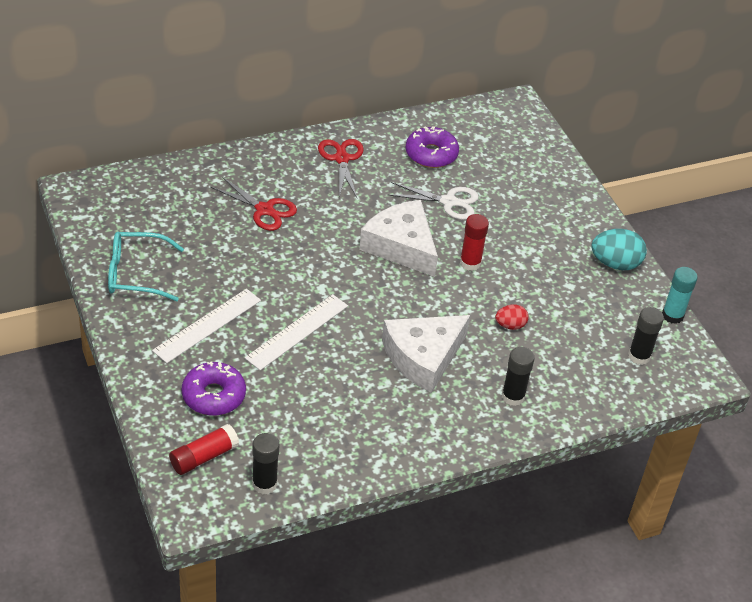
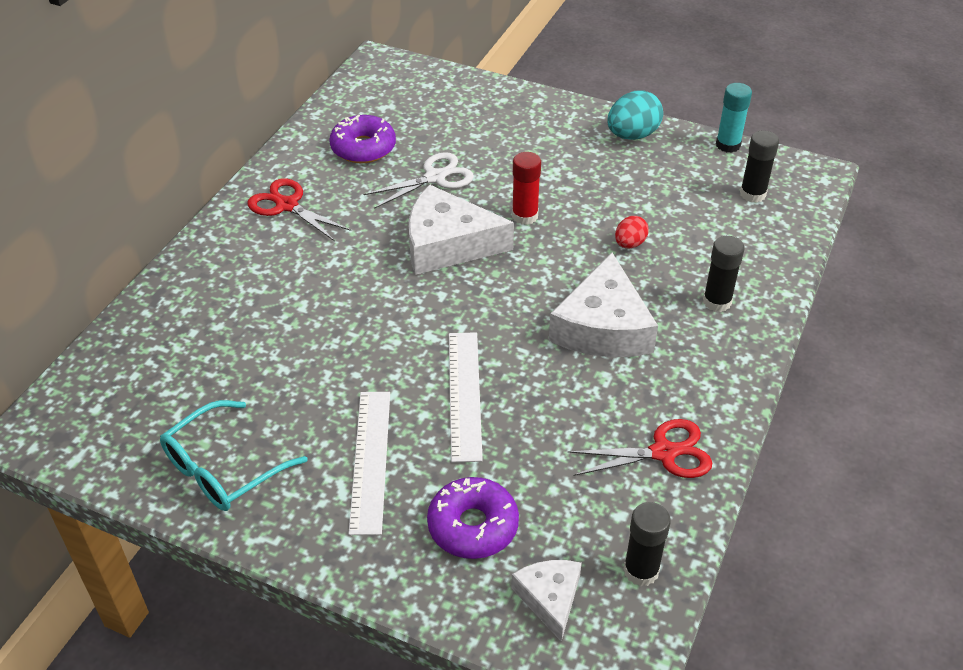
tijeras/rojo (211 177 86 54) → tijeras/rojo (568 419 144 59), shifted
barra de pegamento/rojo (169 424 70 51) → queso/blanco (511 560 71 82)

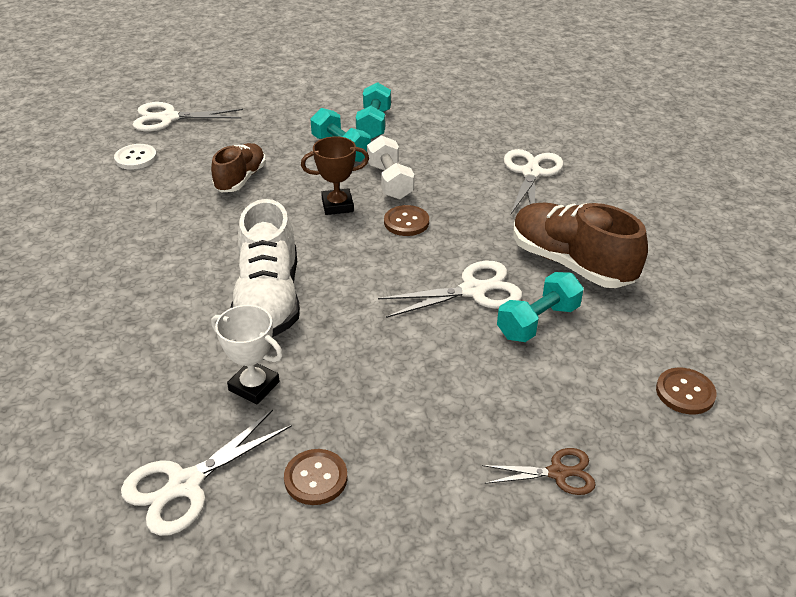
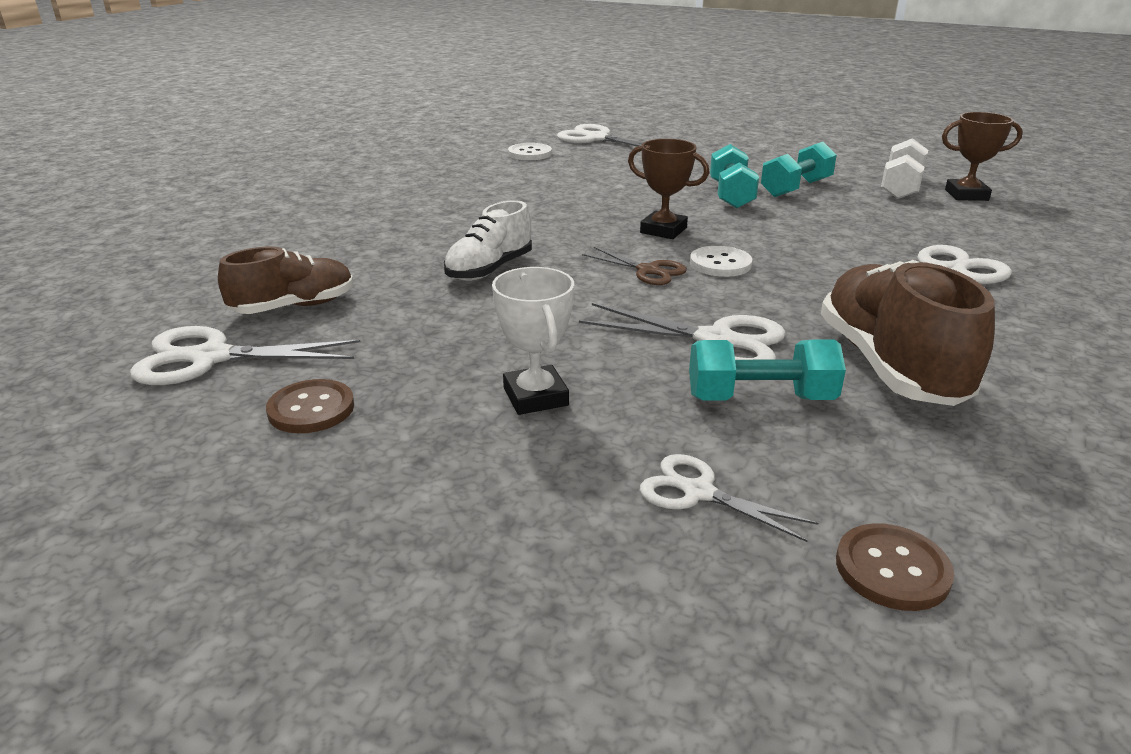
- → tijeras/blanco (640 454 178 88)
- → trofeo/marrón (942 112 81 89)
zapato/marrón (211 143 55 49) → zapato/marrón (218 246 135 68), shifted
trofeo/blanco (211 305 72 99) → trofeo/blanco (492 267 82 148), shifted
mancuerna/blanco (367 135 47 65) → mancuerna/blanco (881 138 47 61), shifted
tijeras/marrón (482 448 114 47) → tijeras/marrón (582 247 105 38), shifted
botón/marrón (384 205 45 31) → botón/blanco (690 246 62 31)
zapato/blanco (231 199 69 138) → zapato/blanco (444 200 88 81), x0.62

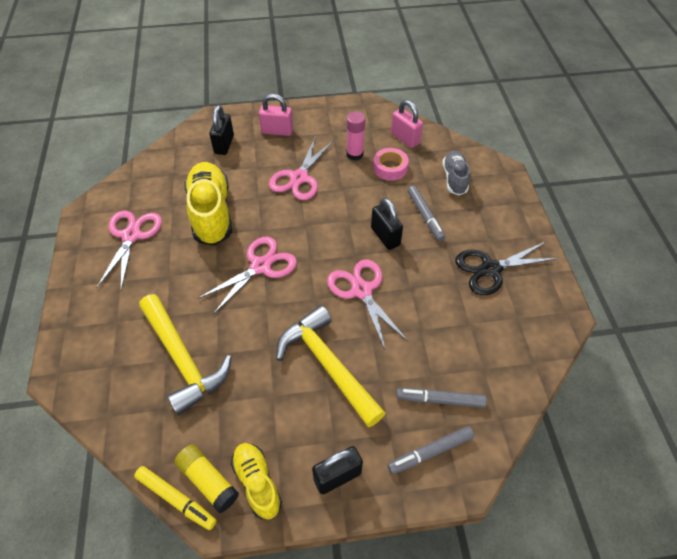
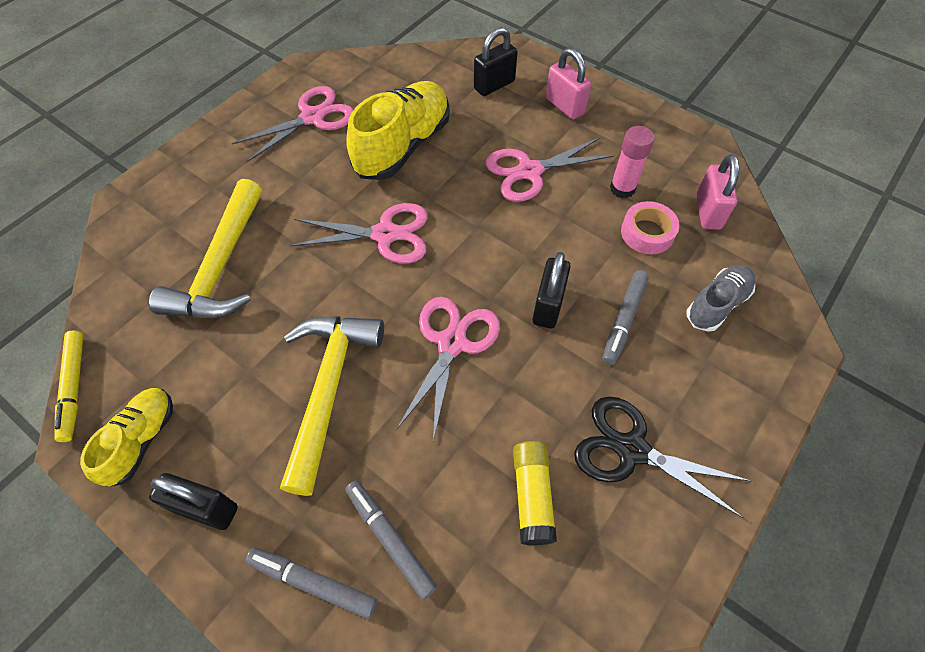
barra de pegamento/amarillo (174 444 65 69) → barra de pegamento/amarillo (513 441 44 104), shifted

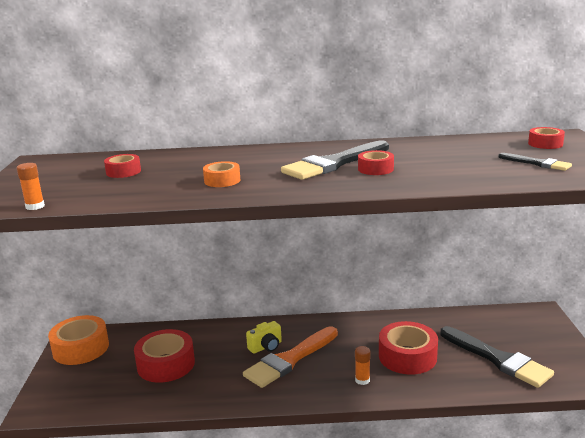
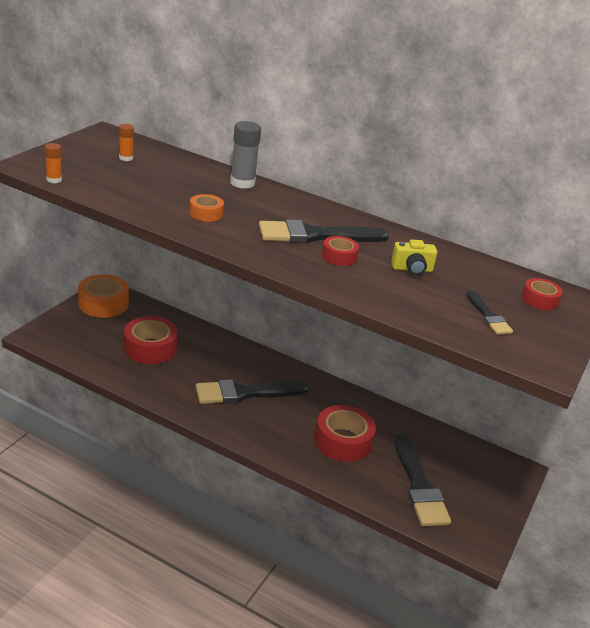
cinta adhesiva/rojo (104 154 37 24) → -
- → barra de pegamento/gris (230 121 31 68)
cámara/amarillo (246 321 36 33) → cámara/amarillo (391 239 46 36), shifted
barra de pegamento/naranja (355 346 16 39) → barra de pegamento/naranja (119 124 15 37), shifted
pincel/naranja (243 326 95 62) → pincel/negro (195 379 114 25)

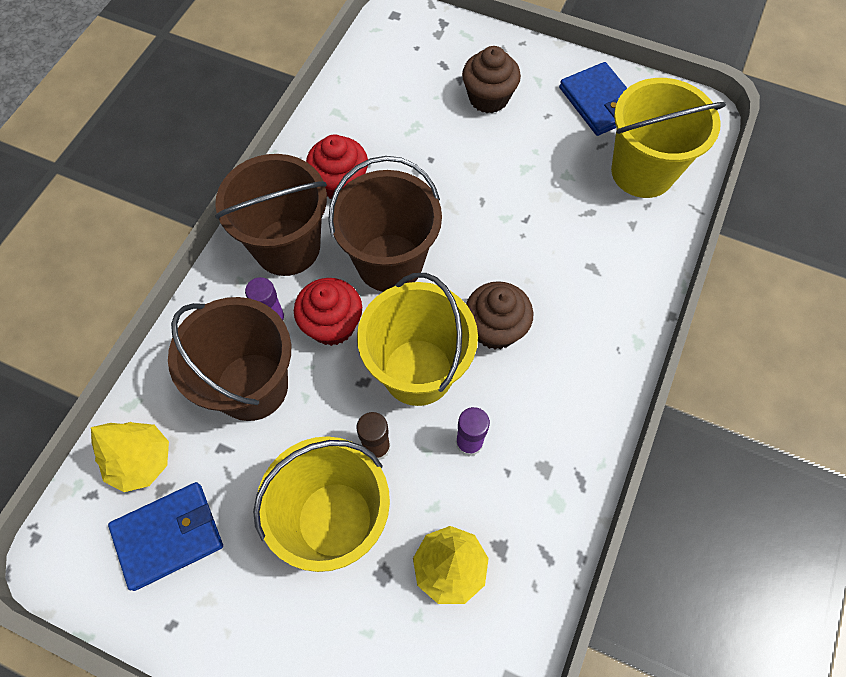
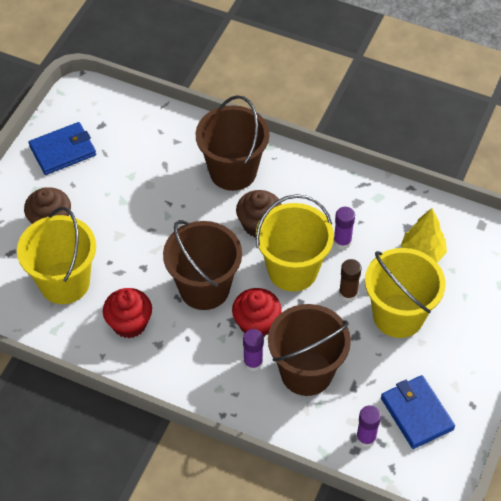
balde/marrón (215 154 112 122) → balde/marrón (196 95 73 96), shifted
balde/amarillo (611 78 115 120) → balde/amarillo (17 207 79 97), shifted
árbol/amarillo (91 422 78 70) → barra de pegamento/morado (356 405 25 43)

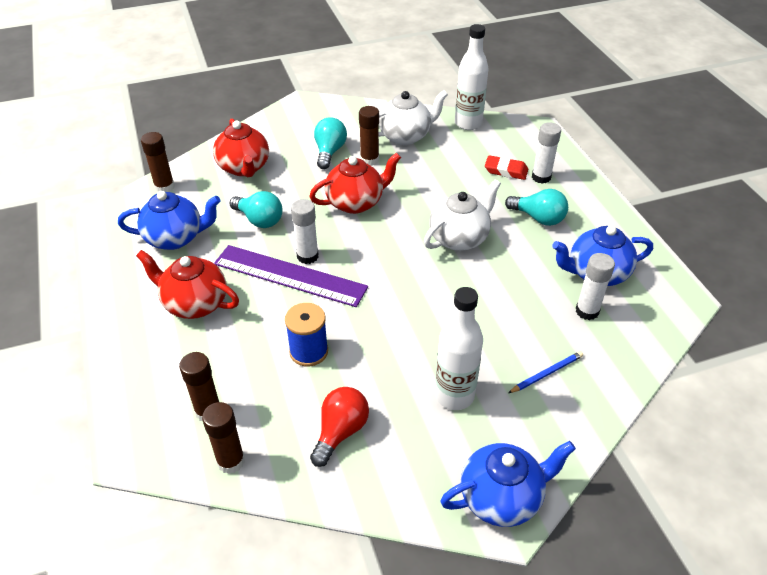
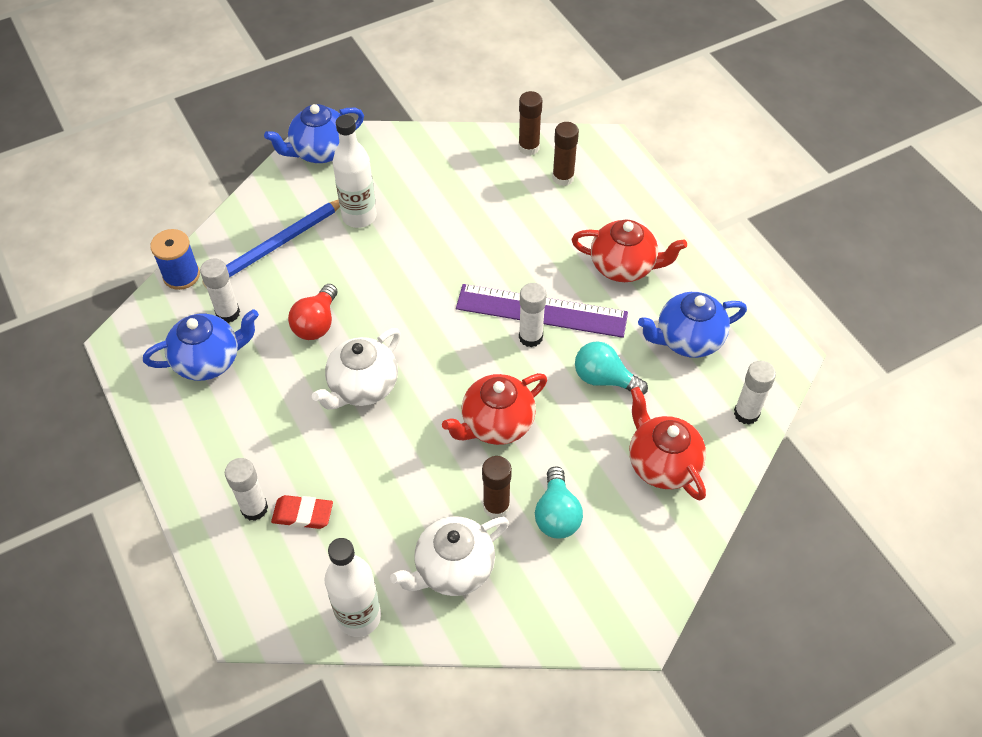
bombilla/turquesa (505 189 63 37) → -
carrete/azul (285 303 43 64) → carrete/azul (150 229 50 61), shifted
bombilla/rojo (310 387 59 80) → bombilla/rojo (288 284 50 56), shifted
barra de pegamento/marrón (141 132 34 60) → barra de pegamento/blanco (734 361 42 64)
lápiz/azul (508 351 75 42) → lápiz/azul (202 200 138 89), x2.03

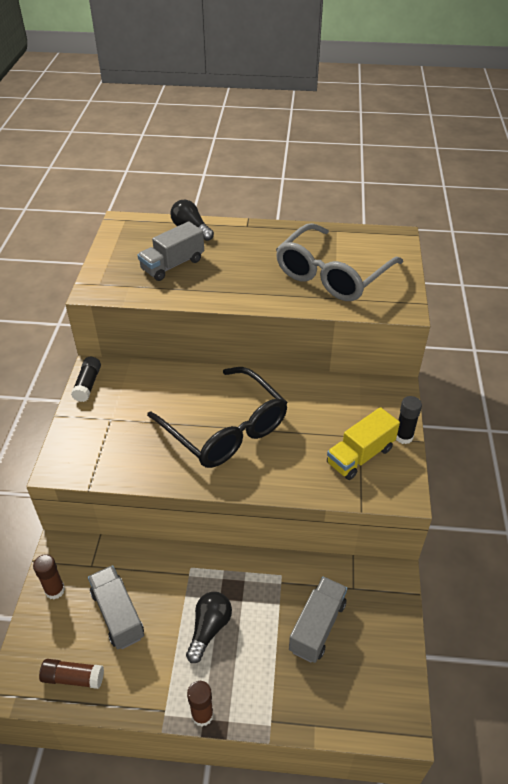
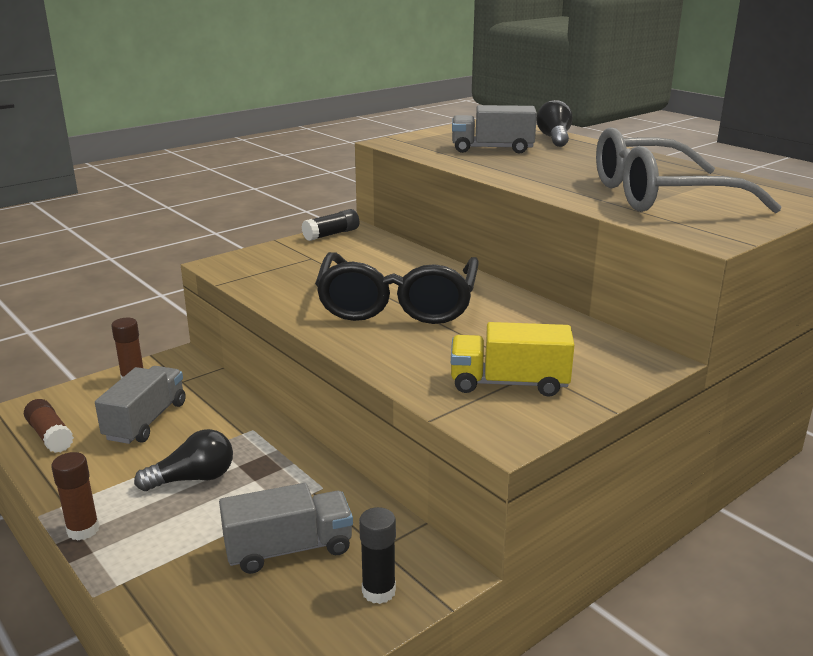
barra de pegamento/negro (396 396 26 48) → barra de pegamento/negro (359 507 37 97), shifted

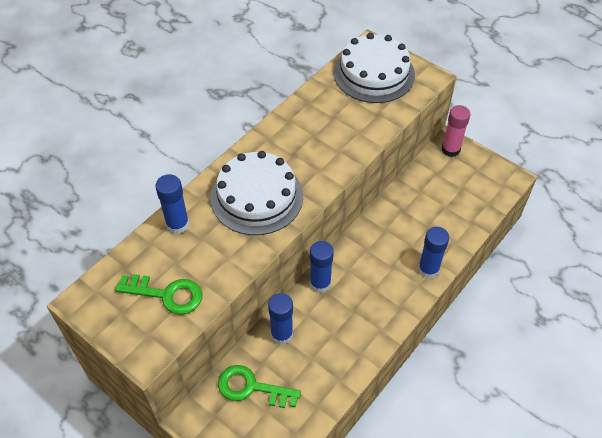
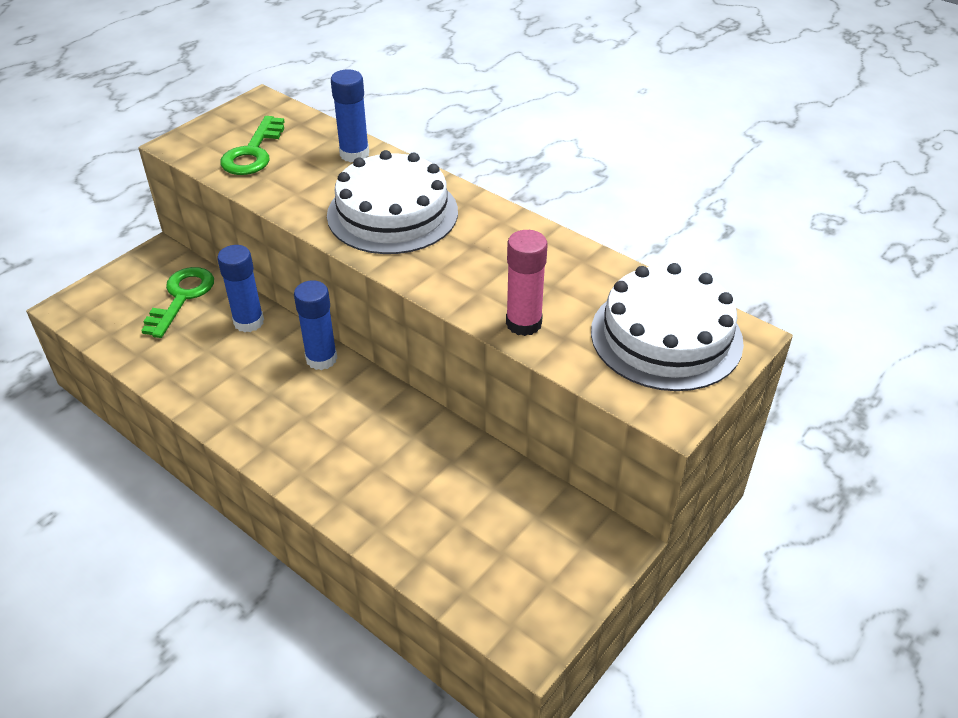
barra de pegamento/azul (418 227 31 52) → -
barra de pegamento/rosa (442 105 28 52) → barra de pegamento/rosa (506 230 42 106), shifted

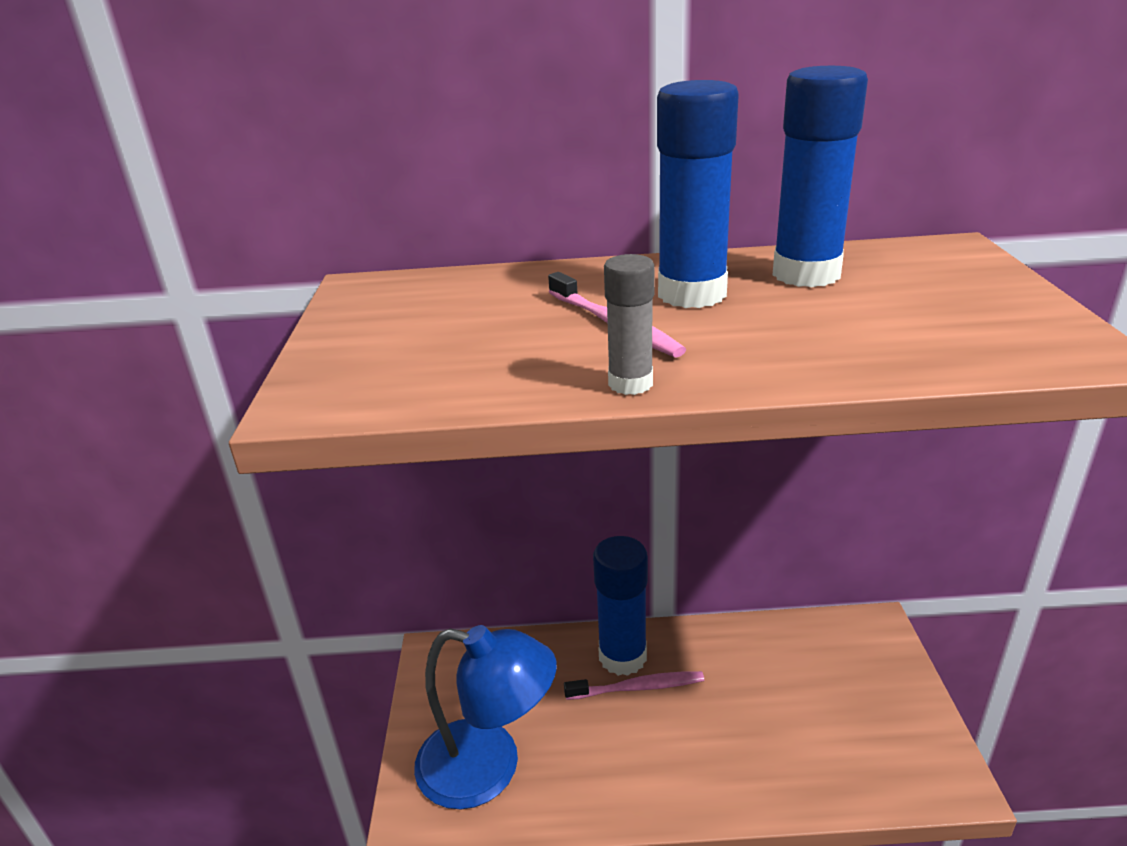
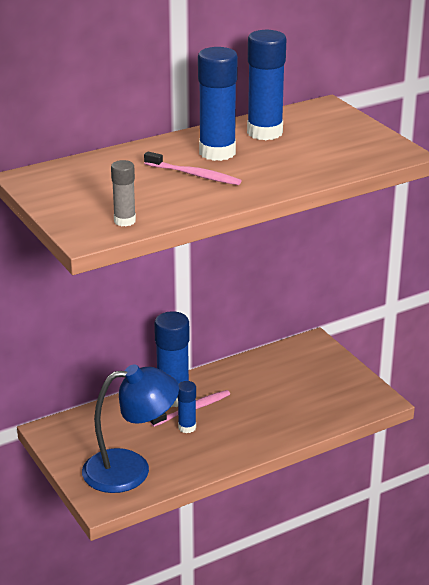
- → barra de pegamento/azul (177 381 19 52)
barra de pegamento/gris (604 254 50 141) → barra de pegamento/gris (111 160 25 66), shifted

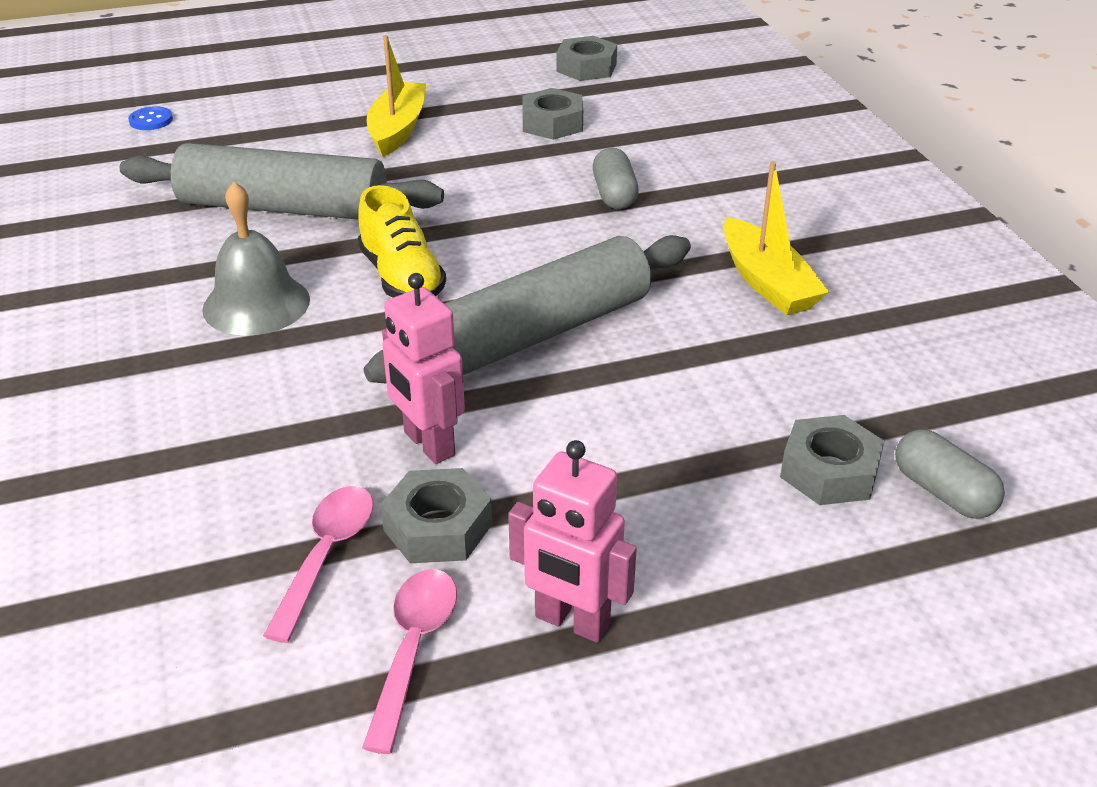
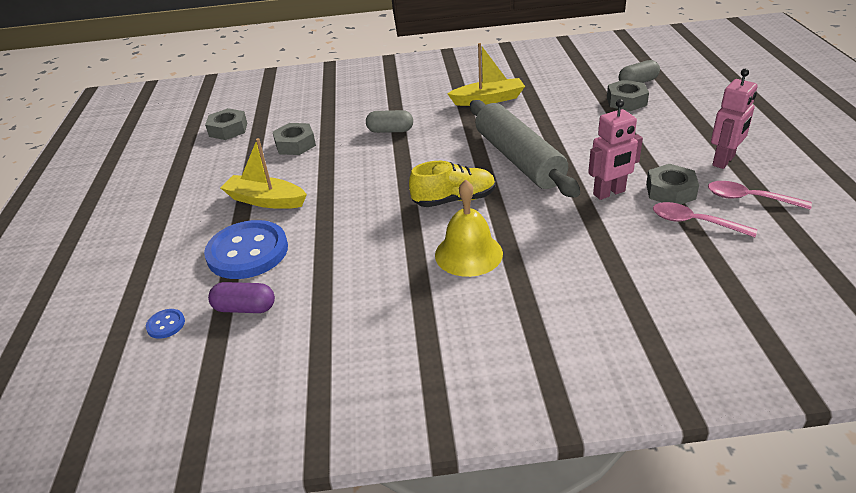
rodillo/gris (120 143 324 77) → -
- → botón/azul (204 220 84 59)
- → cápsula/morado (208 282 67 31)
campana/gris (202 182 108 154) → campana/amarillo (435 180 68 97)

